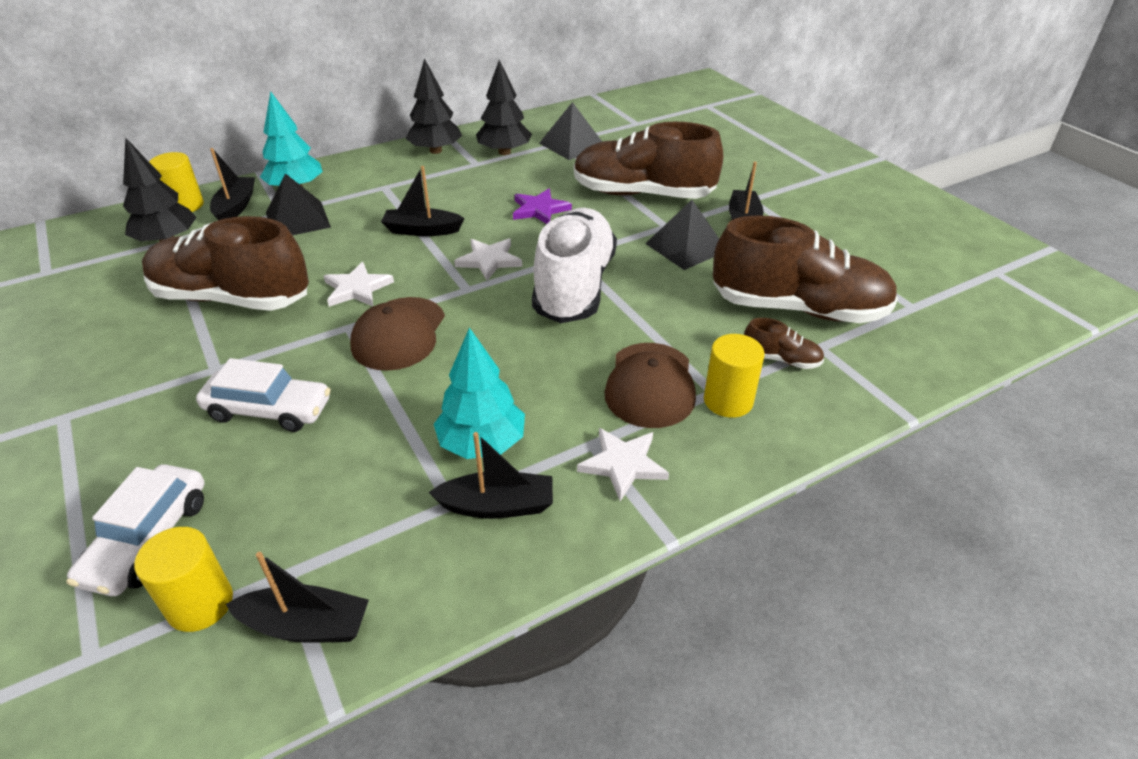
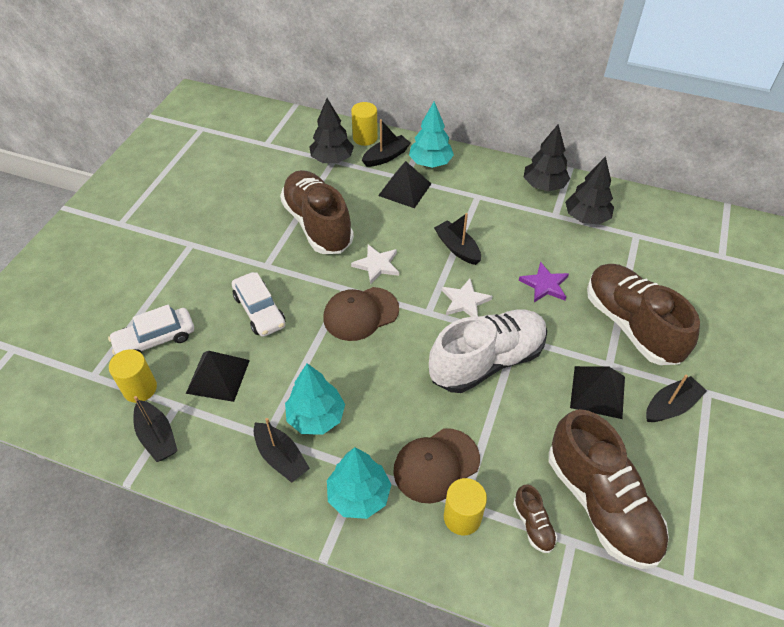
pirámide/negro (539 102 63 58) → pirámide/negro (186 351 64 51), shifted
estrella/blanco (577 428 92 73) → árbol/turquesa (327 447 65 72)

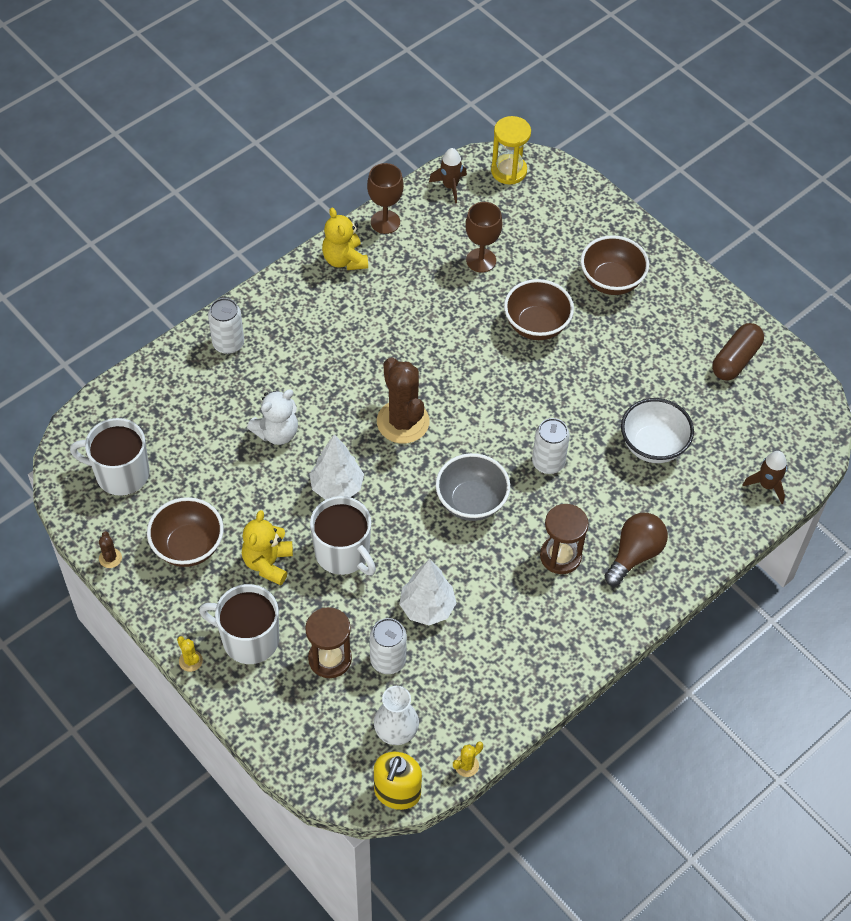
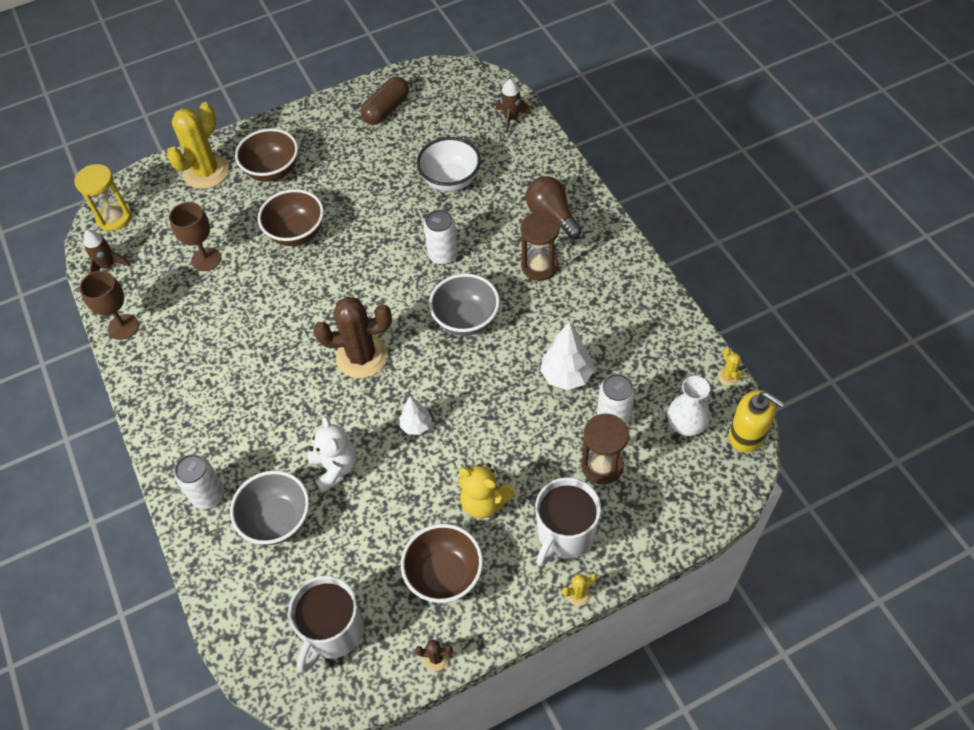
taza/blanco (310 496 66 79) → -
osito/amarillo (322 208 46 62) → -
- → cactus/amarillo (167 102 62 87)
- → cuenco/gris (230 470 79 75)
cápsula/marrón (712 323 52 58) → cápsula/marrón (361 77 48 48), 75 degrees clockwise
árbol/blanco (310 434 54 66) → árbol/blanco (399 396 33 39), x0.61

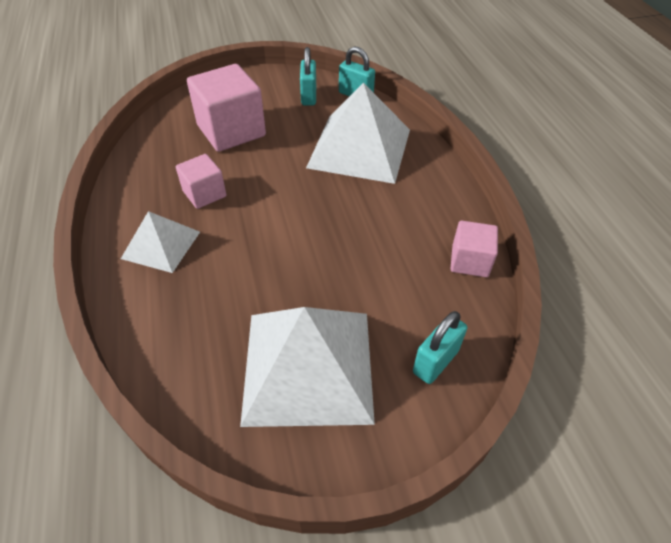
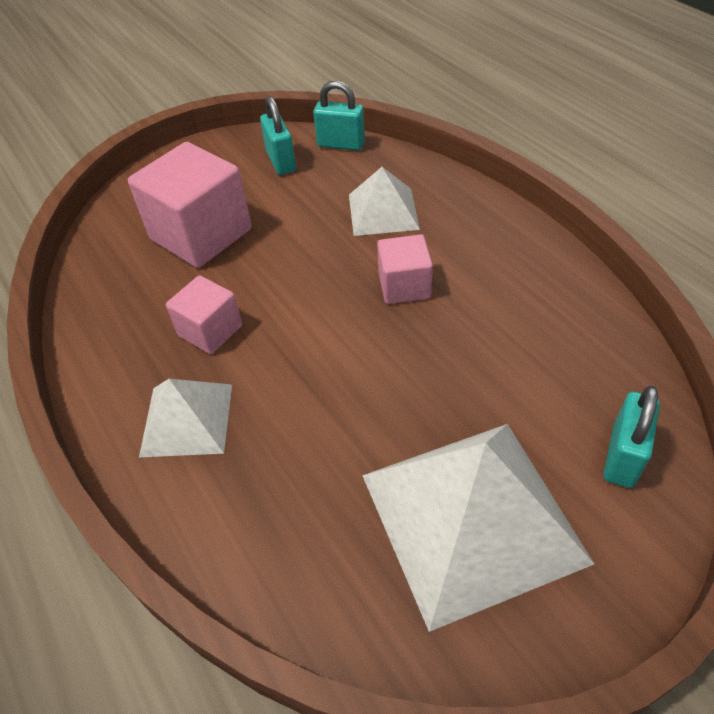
cubo/rosa (450 220 48 57) → cubo/rosa (377 234 56 70), shifted
pirámide/blanco (306 83 104 101) → pirámide/blanco (349 167 71 69), x0.55

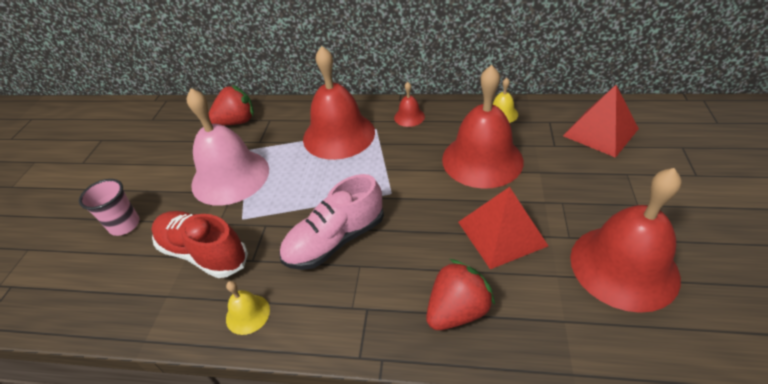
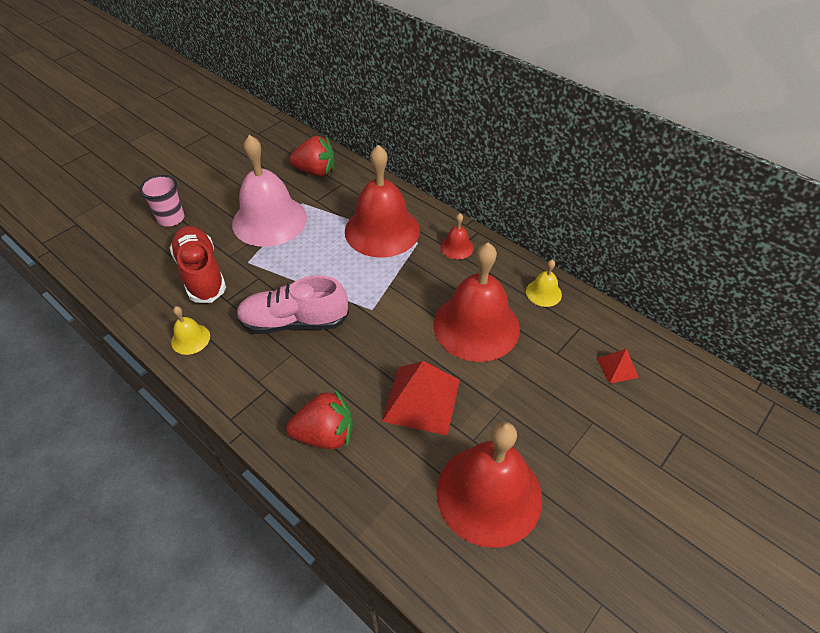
pirámide/rojo (563 85 76 73) → pirámide/rojo (597 349 42 35), x0.50

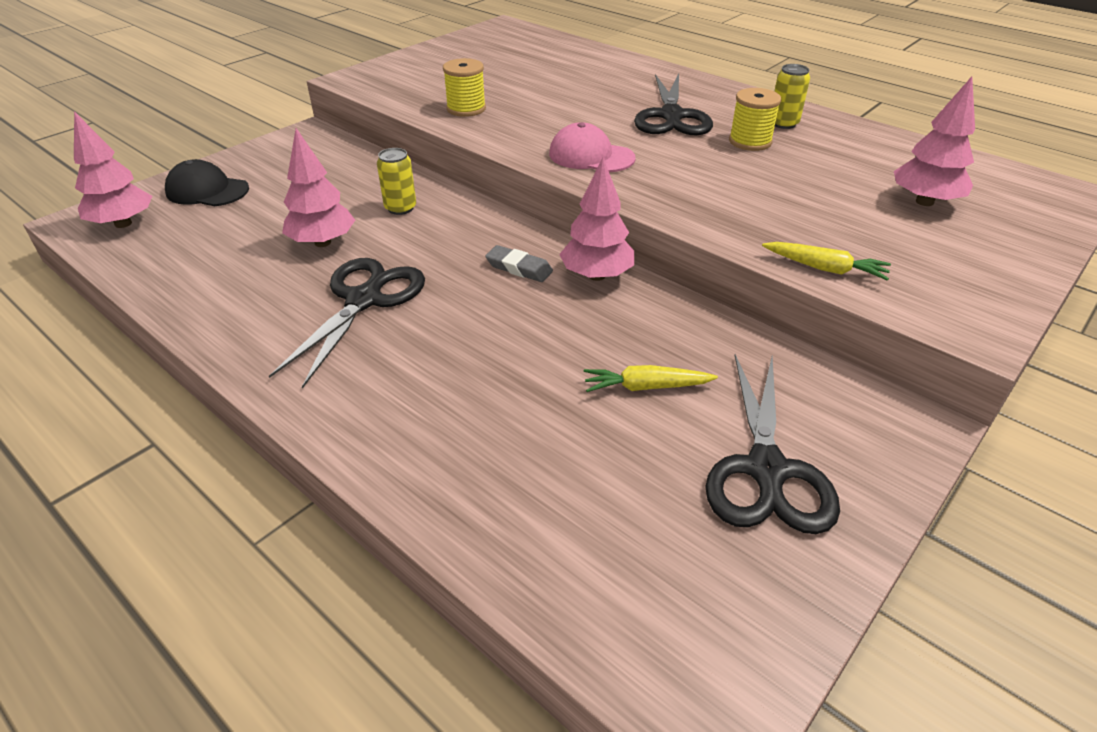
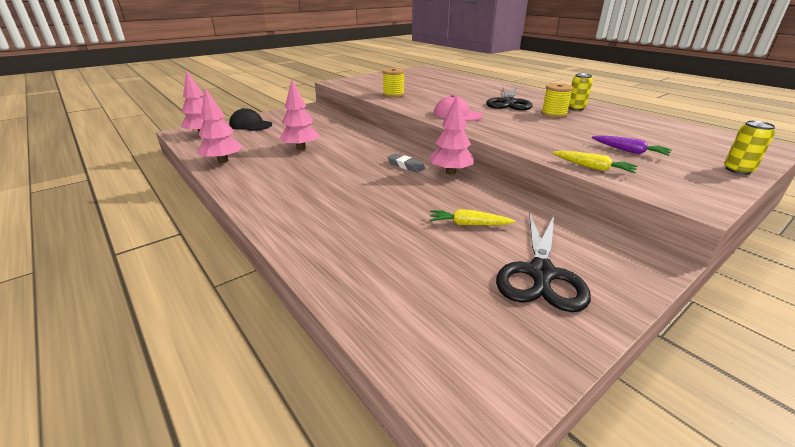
tijeras/negro (269 258 156 131) → -
- → zanahoria/morado (592 135 80 21)
lata/amarillo (377 148 39 67) → lata/amarillo (724 120 52 55), shifted
árbol/rosa (894 77 81 129) → árbol/rosa (197 87 46 76), shifted

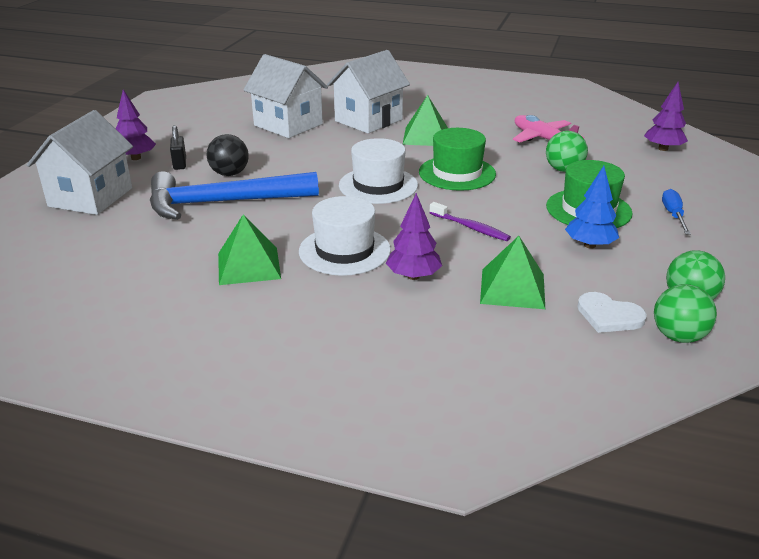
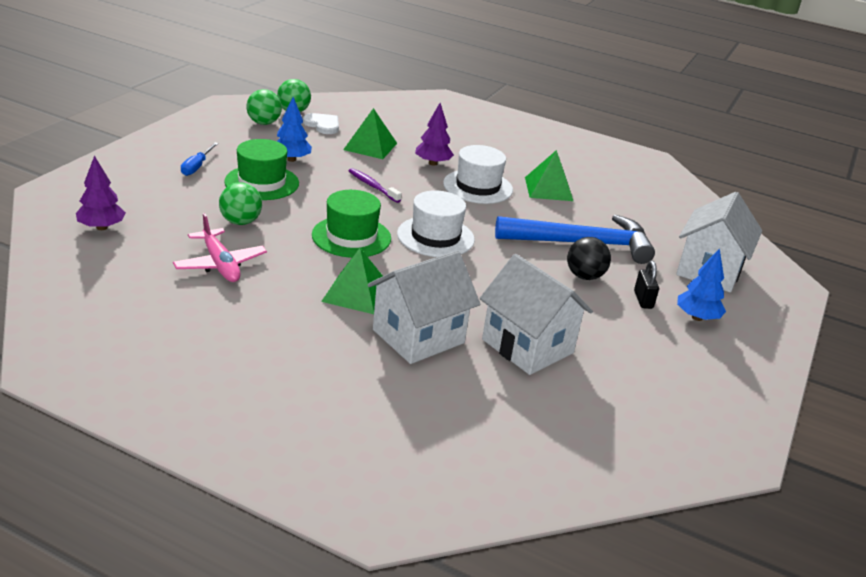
árbol/morado (116 90 40 70) → árbol/azul (677 248 49 73)

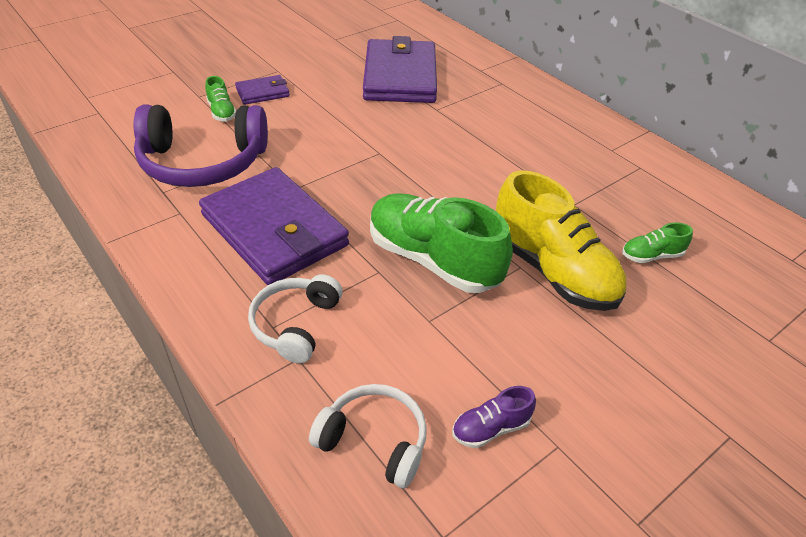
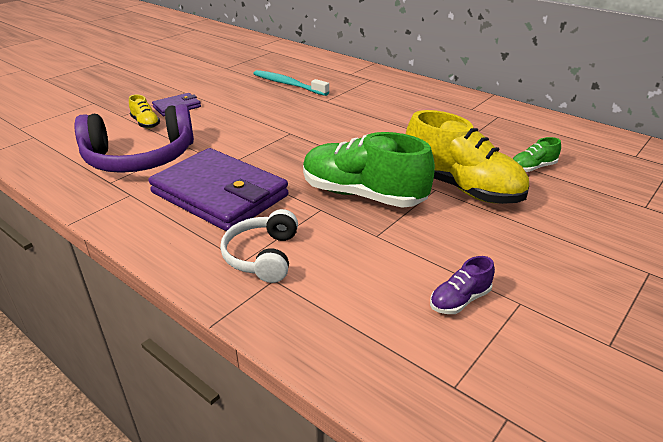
auriculares/blanco (309 384 118 105) → -
cartera/morado (363 36 74 67) → cepillo de dientes/turquesa (253 70 76 26)
zapato/verde (205 76 31 46) → zapato/amarillo (129 95 31 34)

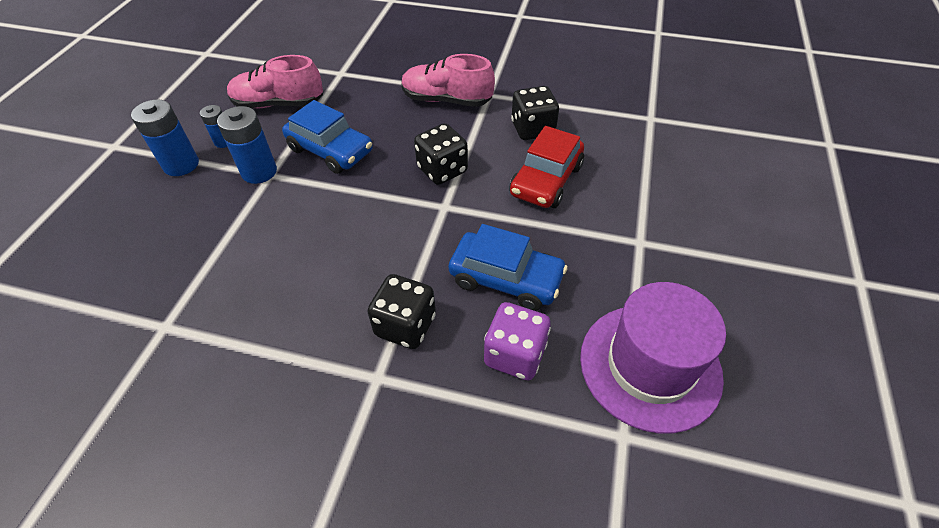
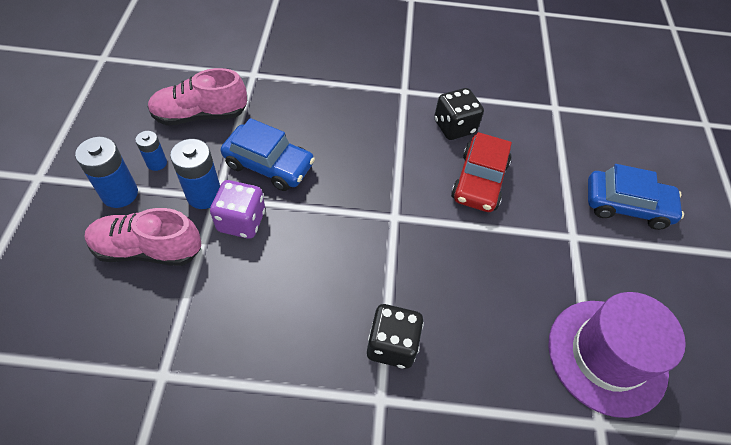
dado/negro (414 123 54 62) → -
zapato/rosa (401 54 94 53) → zapato/rosa (84 208 117 58), shifted
coche/azul (449 224 119 87) → coche/azul (588 164 96 66), shifted
dado/morado (484 302 67 78) → dado/morado (210 180 55 59), shifted

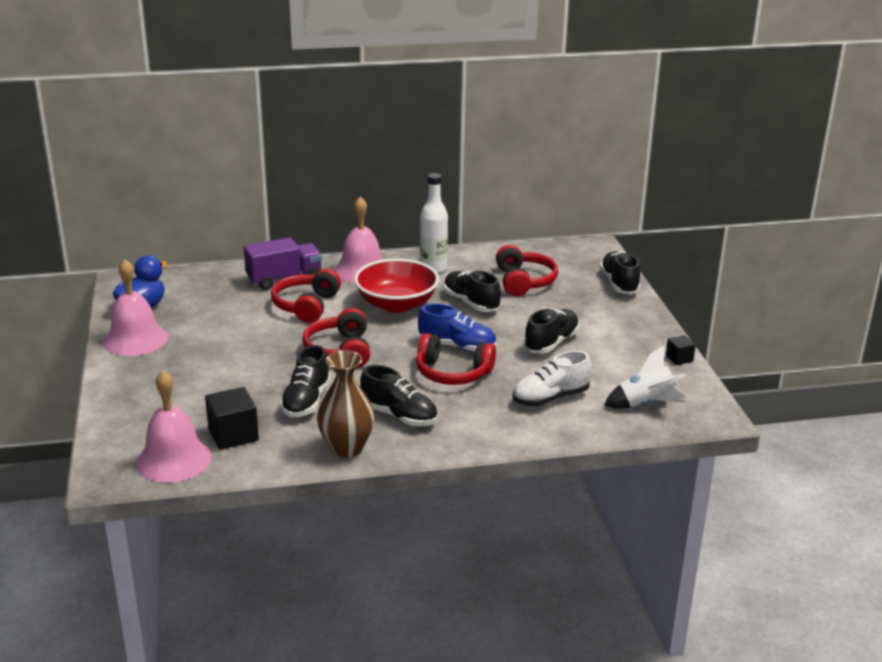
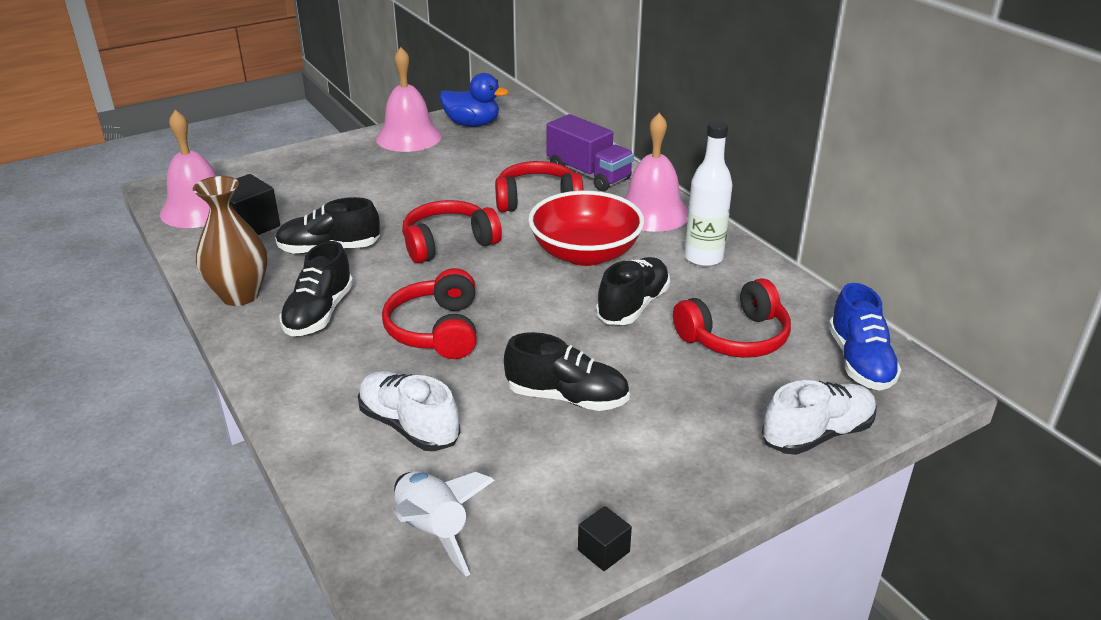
zapato/azul (418 304 78 48) → zapato/azul (829 283 72 108), shifted
zapato/negro (600 251 41 43) → zapato/blanco (762 380 115 75)

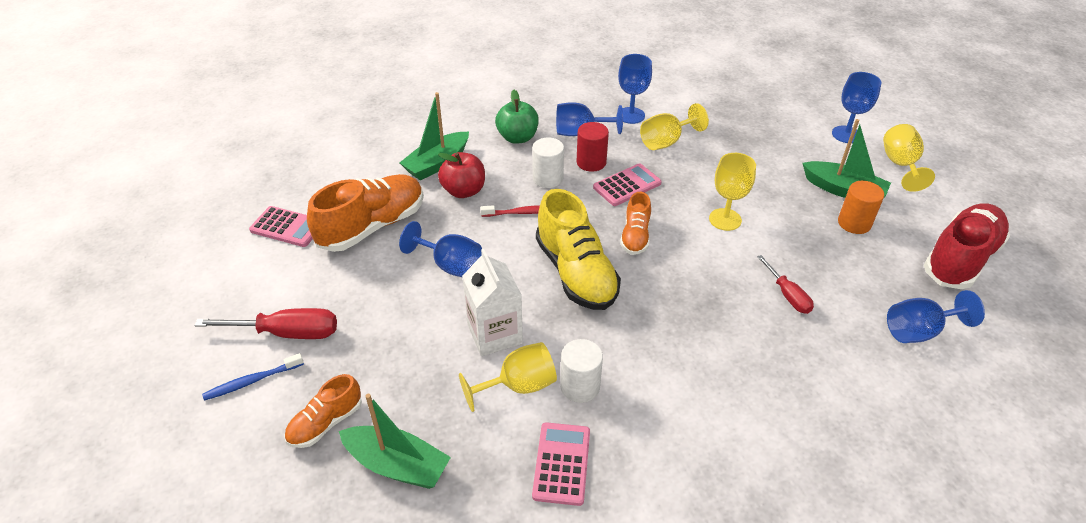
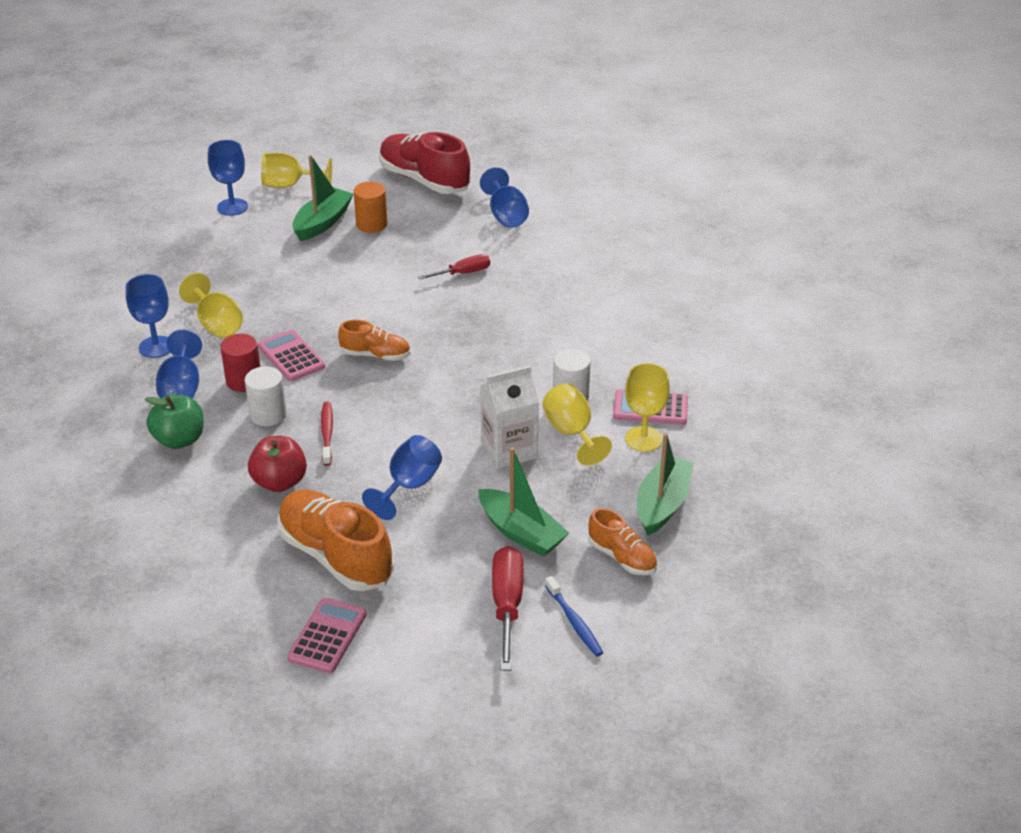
zapato/amarillo (536 189 85 121) → -
barco/verde (399 92 70 88) → barco/verde (478 447 91 110), shifted
copa/amarillo (709 153 47 78) → copa/amarillo (625 363 45 89), shifted

